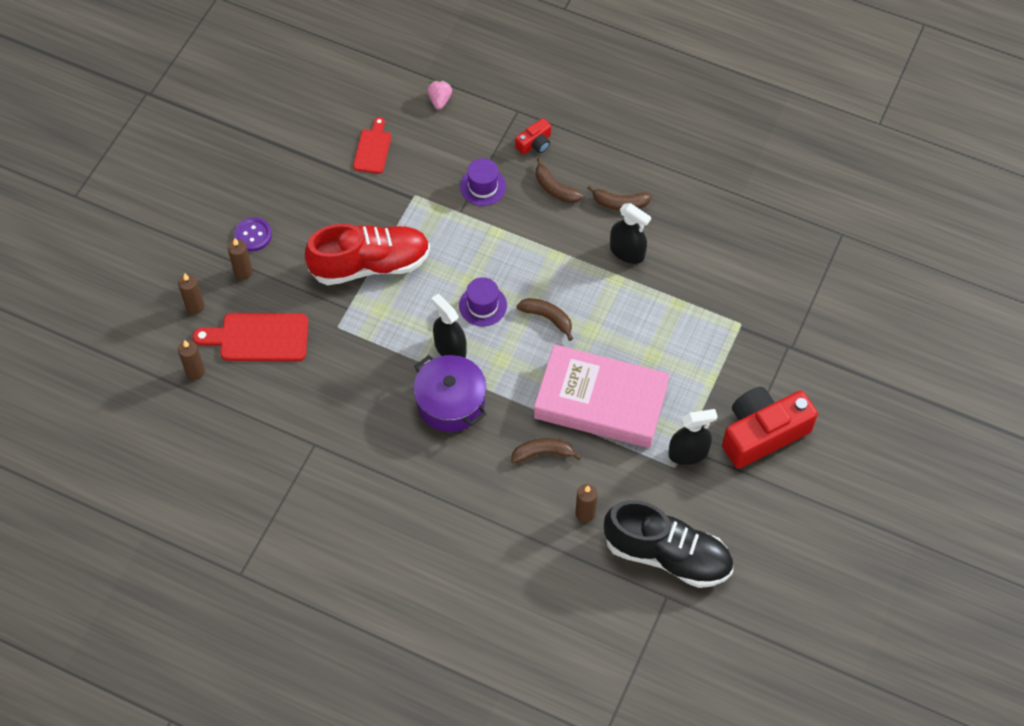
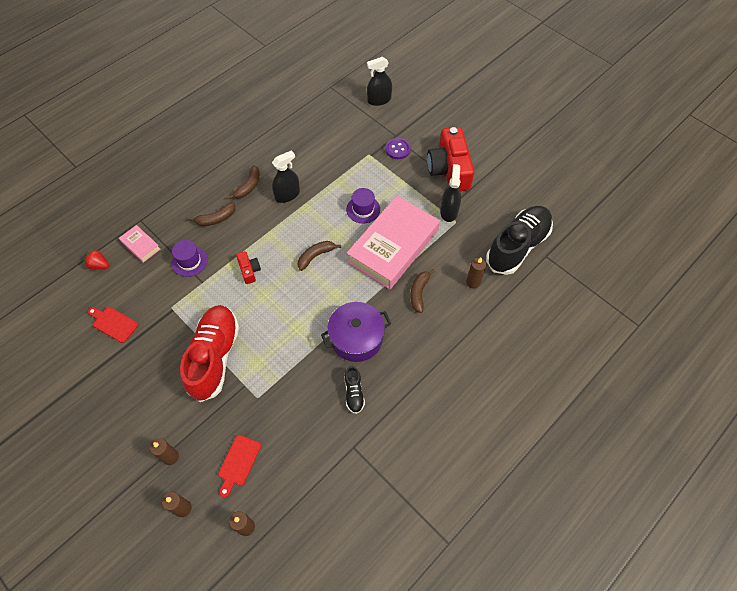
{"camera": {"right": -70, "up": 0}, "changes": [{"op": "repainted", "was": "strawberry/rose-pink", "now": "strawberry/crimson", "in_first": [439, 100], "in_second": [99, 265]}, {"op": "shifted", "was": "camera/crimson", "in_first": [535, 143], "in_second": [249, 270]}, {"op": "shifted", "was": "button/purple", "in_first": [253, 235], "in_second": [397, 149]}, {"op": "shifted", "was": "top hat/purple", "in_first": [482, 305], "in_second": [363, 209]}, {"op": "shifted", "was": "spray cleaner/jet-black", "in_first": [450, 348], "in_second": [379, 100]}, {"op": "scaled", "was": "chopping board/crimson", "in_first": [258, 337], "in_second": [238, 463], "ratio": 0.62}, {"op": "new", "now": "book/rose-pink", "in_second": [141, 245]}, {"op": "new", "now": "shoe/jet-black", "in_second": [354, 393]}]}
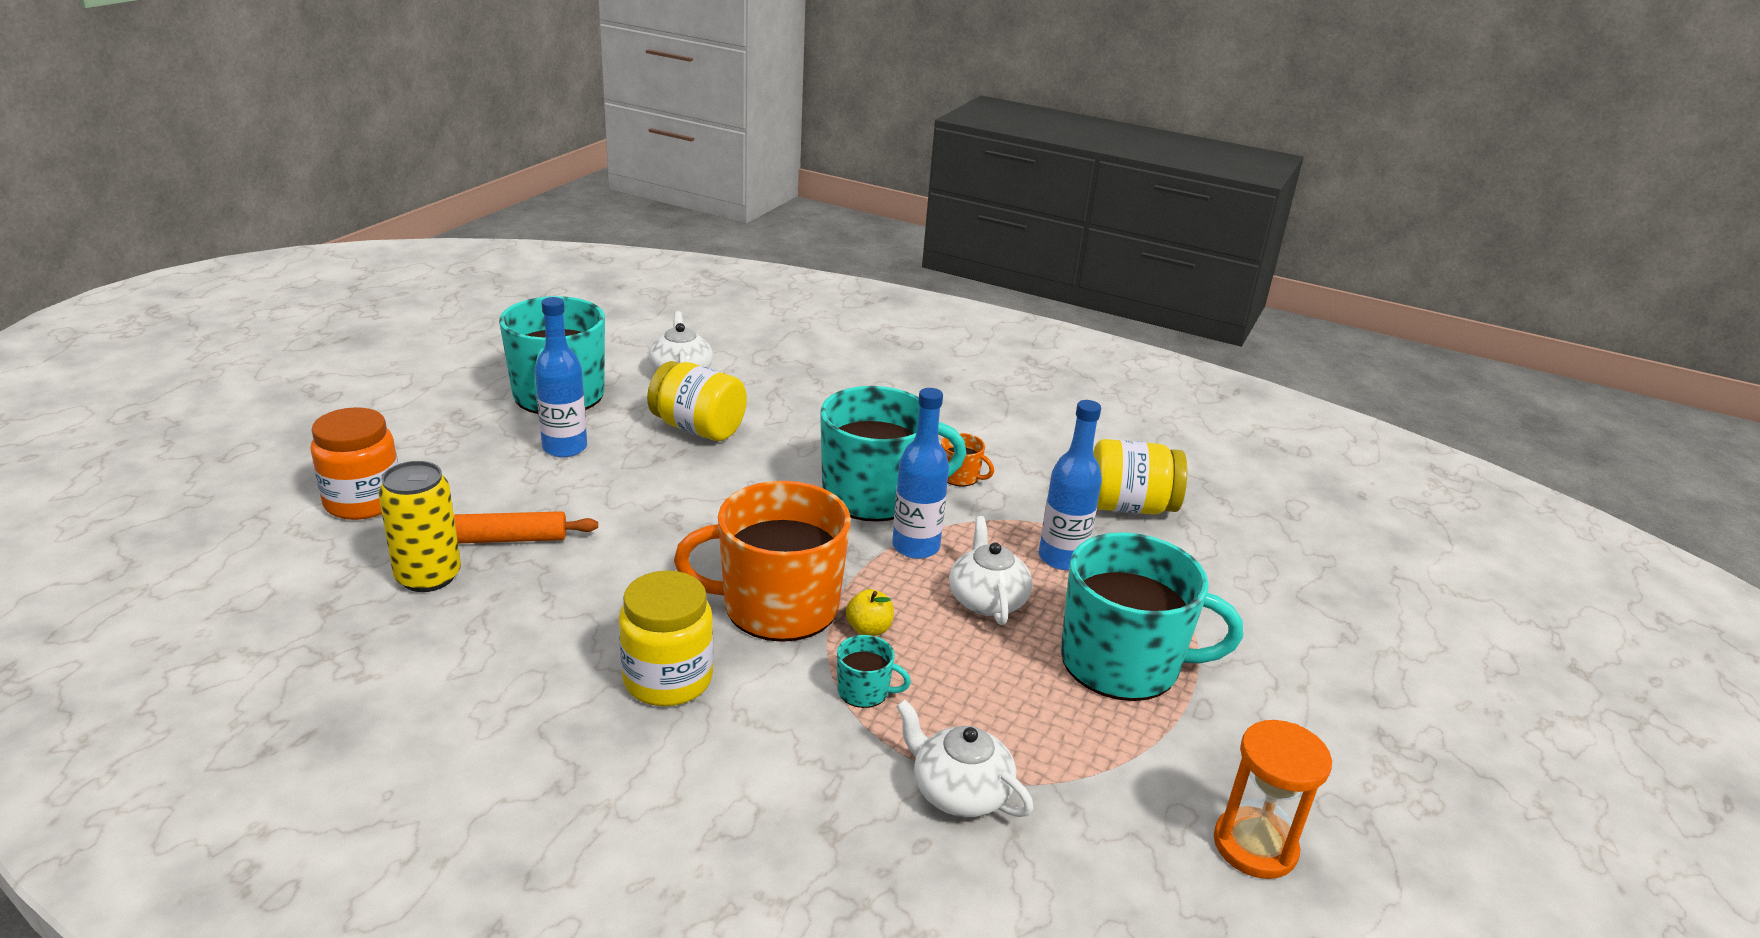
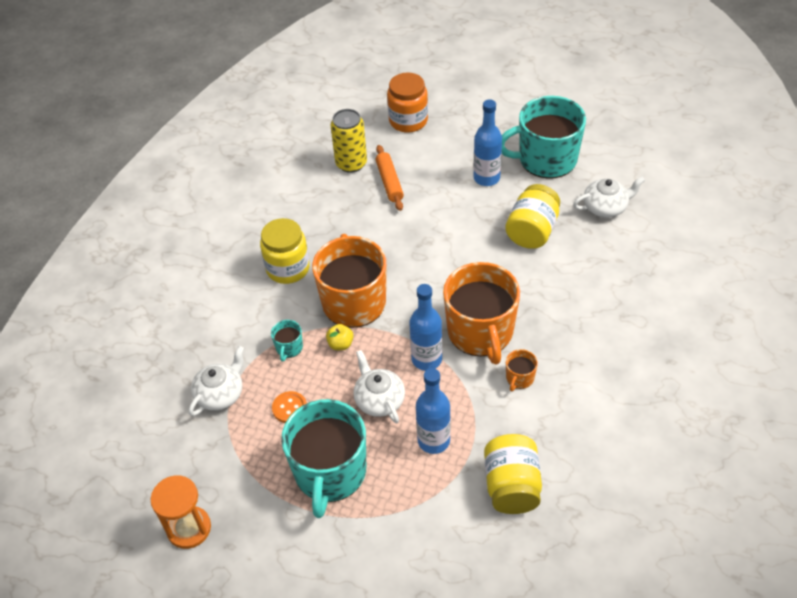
{"camera": {"right": 90, "up": 20}, "changes": [{"op": "repainted", "was": "coffee mug/teal", "now": "coffee mug/bright orange", "in_first": [875, 495], "in_second": [481, 332]}, {"op": "rotated", "was": "teapot/snow-white", "in_first": [987, 600], "in_second": [379, 399], "clockwise": -105}, {"op": "new", "now": "button/bright orange", "in_second": [289, 408]}]}
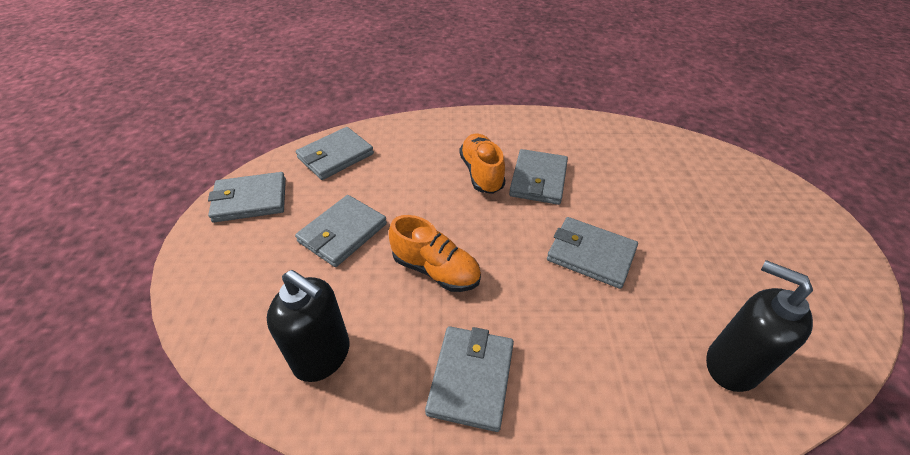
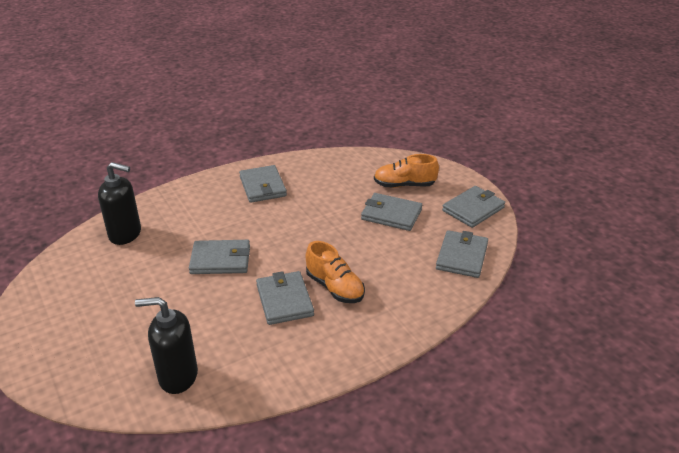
{"camera": {"right": 150, "up": -10}, "changes": [{"op": "rotated", "was": "card wallet/ash-grey", "in_first": [342, 233], "in_second": [391, 214], "clockwise": -75}, {"op": "shifted", "was": "shoe/bright orange", "in_first": [436, 270], "in_second": [404, 185]}, {"op": "shifted", "was": "soap dispenser/jet-black", "in_first": [322, 356], "in_second": [178, 376]}]}
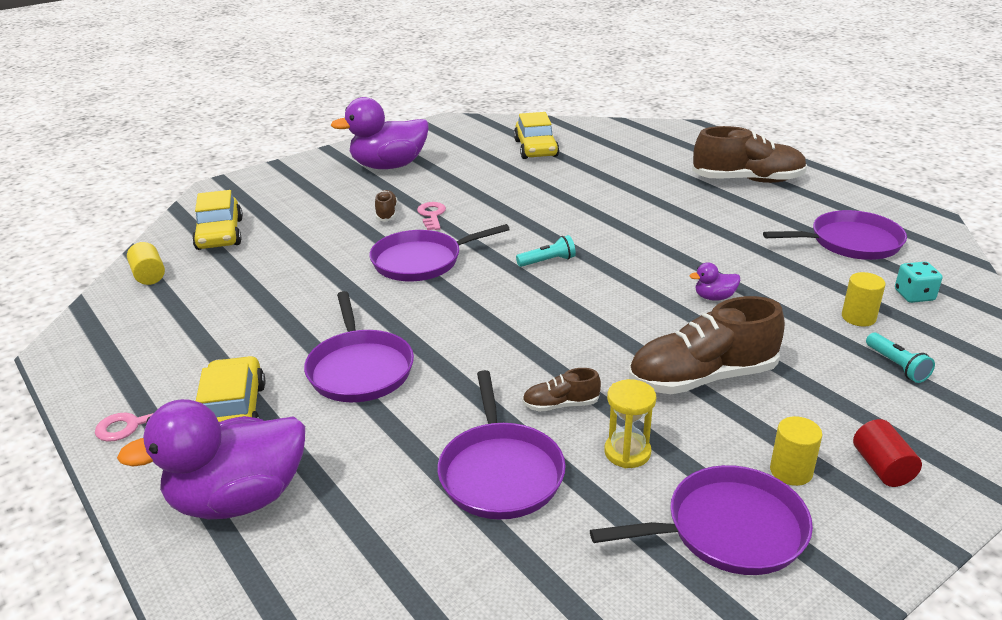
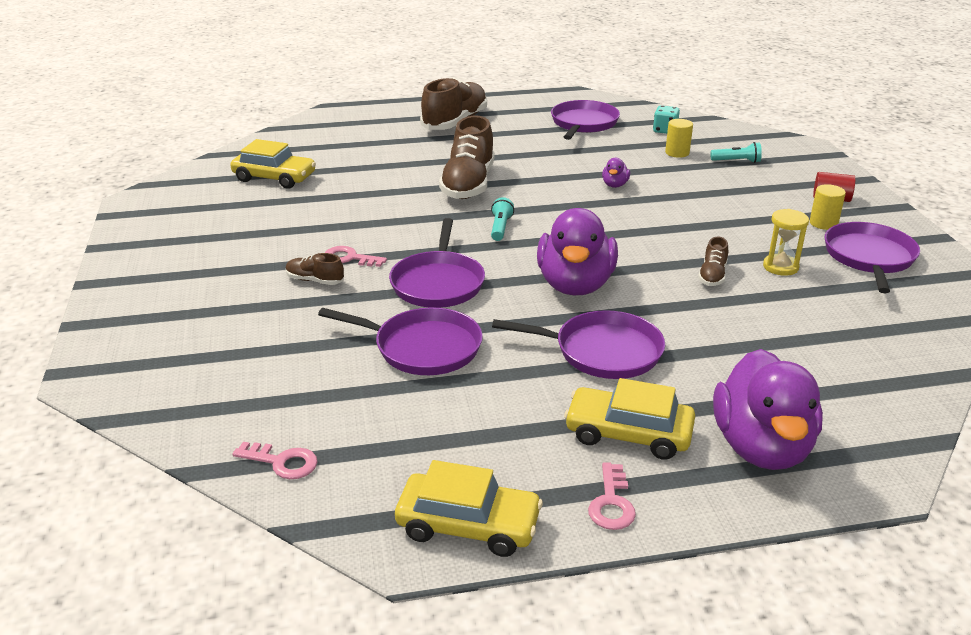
{"camera": {"right": -65, "up": 0}, "changes": [{"op": "shifted", "was": "duck/purple", "in_first": [389, 166], "in_second": [575, 285]}, {"op": "shifted", "was": "car/yellow", "in_first": [220, 234], "in_second": [468, 525]}, {"op": "swapped", "was": "cylinder shape/yellow", "now": "latchkey/rose-pink", "in_first": [149, 275], "in_second": [282, 462]}, {"op": "shifted", "was": "shoe/brown", "in_first": [702, 378], "in_second": [468, 184]}, {"op": "shifted", "was": "pan/purple", "in_first": [500, 472], "in_second": [422, 347]}]}
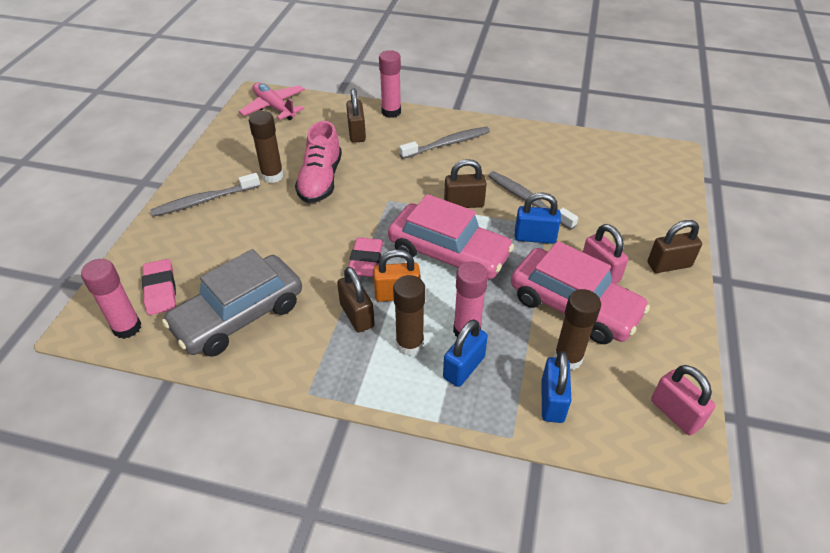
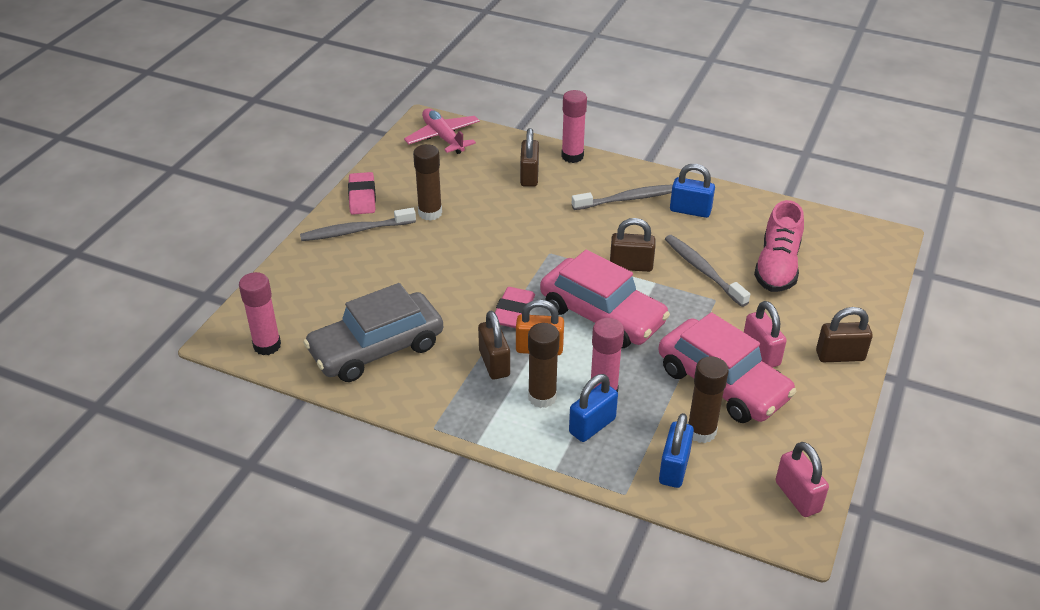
{"camera": {"right": 10, "up": -5}, "changes": [{"op": "shifted", "was": "shoe/rose-pink", "in_first": [320, 180], "in_second": [777, 266]}, {"op": "shifted", "was": "small lock/royal blue", "in_first": [534, 237], "in_second": [690, 210]}, {"op": "shifted", "was": "eraser/rose-pink", "in_first": [160, 290], "in_second": [362, 197]}]}
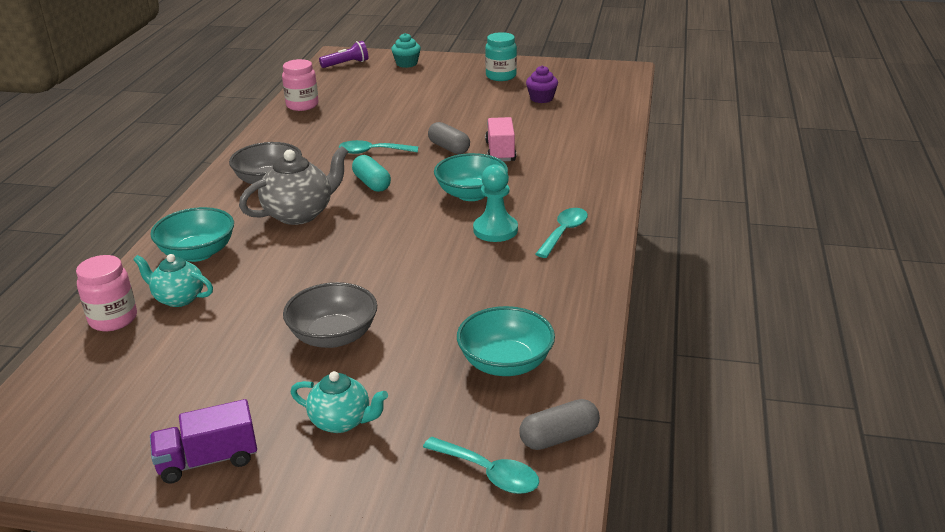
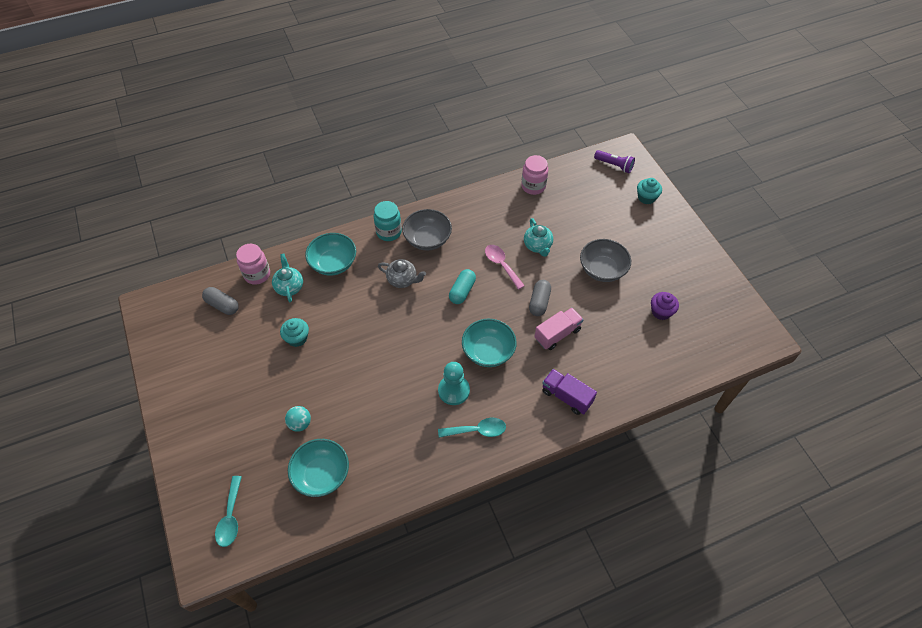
{"camera": {"right": 55, "up": 25}, "changes": [{"op": "shifted", "was": "jam jar/teal", "in_first": [501, 76], "in_second": [389, 232]}, {"op": "repainted", "was": "teaspoon/teal", "now": "teaspoon/rose-pink", "in_first": [372, 152], "in_second": [501, 265]}, {"op": "scaled", "was": "teapot/ash-grey", "in_first": [300, 214], "in_second": [402, 280], "ratio": 0.64}, {"op": "shifted", "was": "deep dish/ash-grey", "in_first": [333, 336], "in_second": [602, 270]}, {"op": "shifted", "was": "teapot/teal", "in_first": [342, 421], "in_second": [537, 246]}, {"op": "shifted", "was": "toy truck/purple", "in_first": [208, 460], "in_second": [566, 397]}, {"op": "shifted", "was": "pill shape/ash-grey", "in_first": [559, 437], "in_second": [222, 305]}, {"op": "new", "now": "muffin/teal", "in_second": [297, 338]}, {"op": "new", "now": "ball/teal", "in_second": [300, 423]}]}
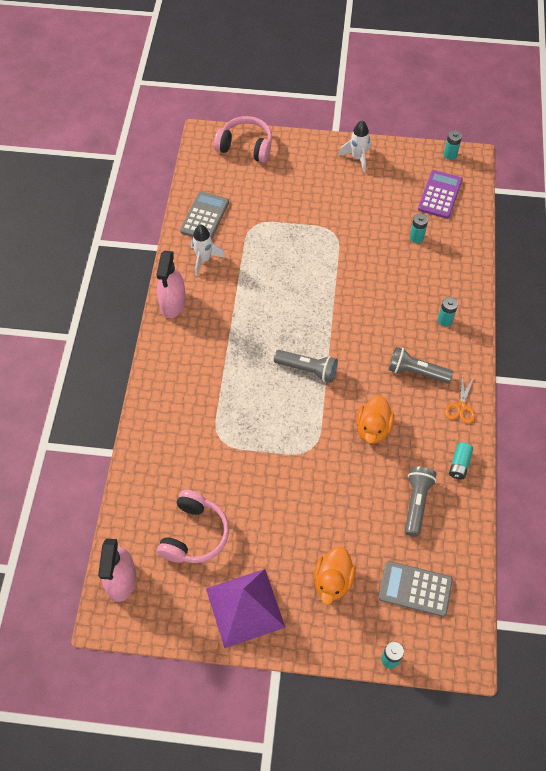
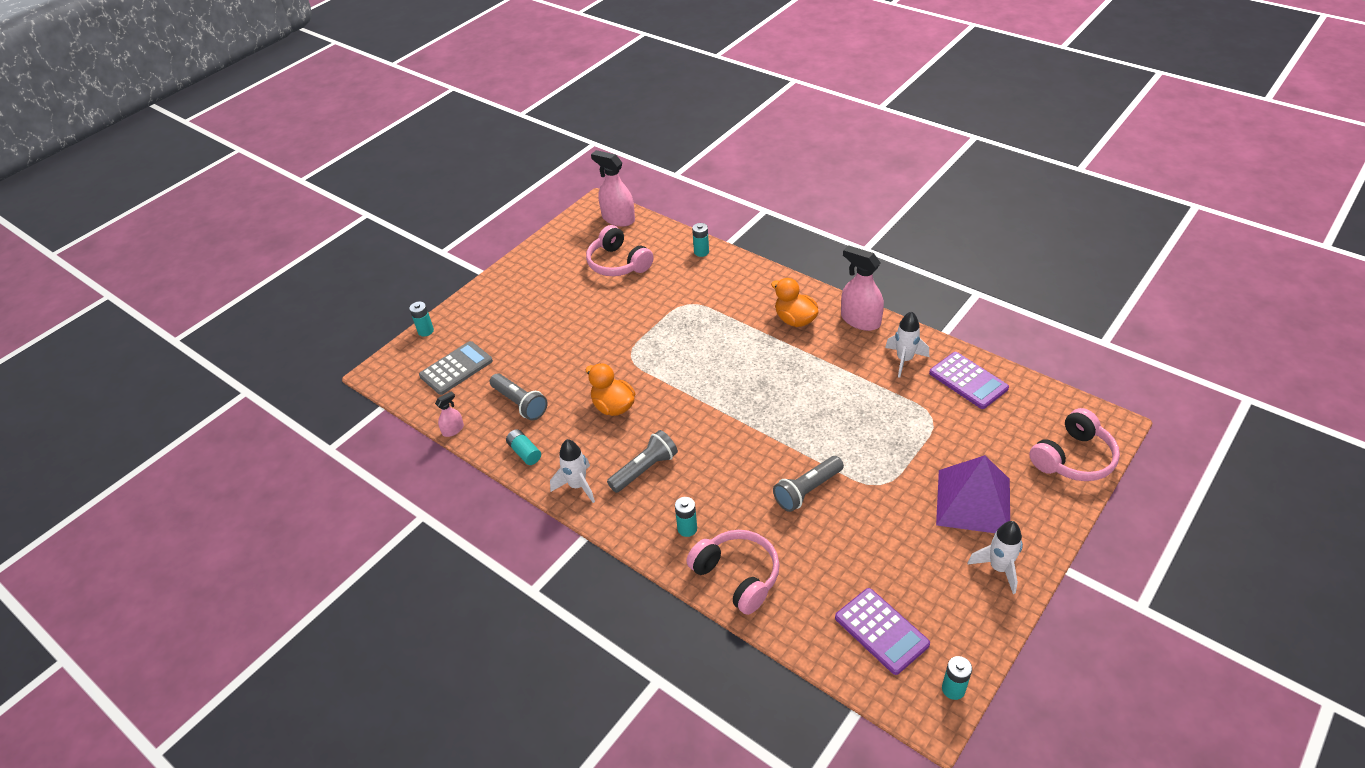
{"camera": {"right": 125, "up": -15}, "changes": [{"op": "repainted", "was": "calculator/ash-grey", "now": "calculator/purple", "in_first": [204, 216], "in_second": [968, 381]}, {"op": "shifted", "was": "battery/teal", "in_first": [416, 237], "in_second": [701, 252]}, {"op": "shifted", "was": "pocket torch/ash-grey", "in_first": [307, 369], "in_second": [807, 490]}, {"op": "swapped", "was": "pair of scissors/bright orange", "now": "spaceship/snow-white", "in_first": [461, 407], "in_second": [577, 486]}, {"op": "shifted", "was": "duck/bright orange", "in_first": [333, 581], "in_second": [795, 320]}, {"op": "shifted", "was": "solid pyramid/purple", "in_first": [245, 607], "in_second": [973, 501]}, {"op": "new", "now": "spray cleaner/rose-pink", "in_second": [453, 430]}, {"op": "new", "now": "over-ear headphones/rose-pink", "in_second": [737, 576]}]}
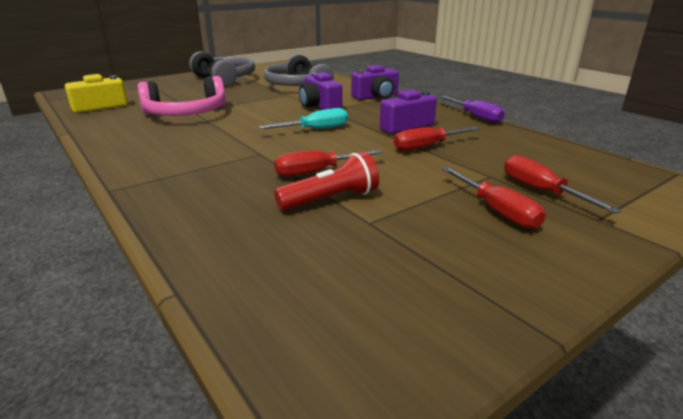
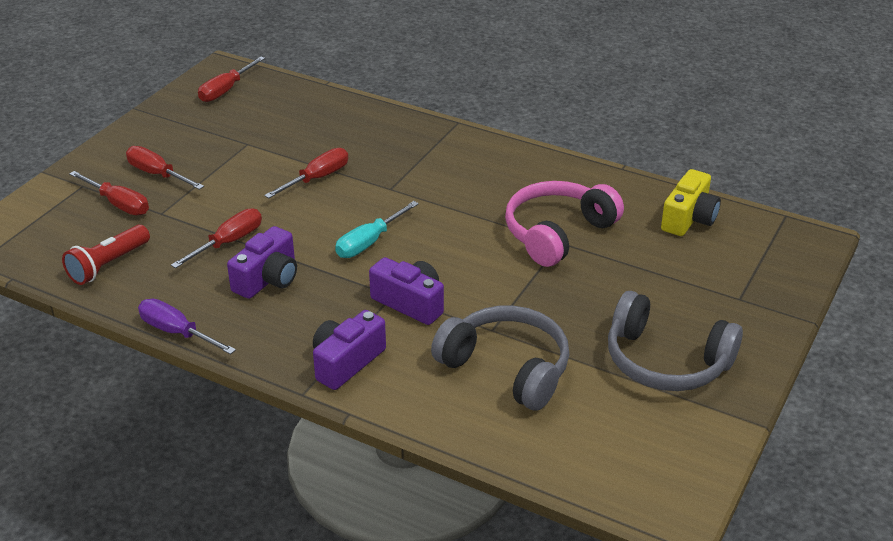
{"camera": {"right": 155, "up": 10}, "changes": [{"op": "shifted", "was": "pocket torch/crimson", "in_first": [331, 199], "in_second": [108, 265]}, {"op": "new", "now": "screwdriver/crimson", "in_second": [226, 90]}]}
